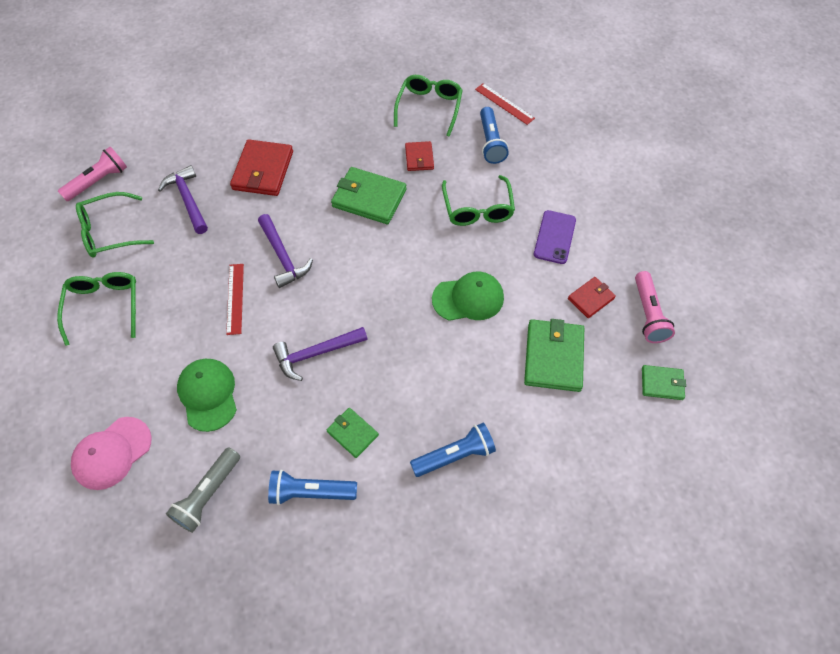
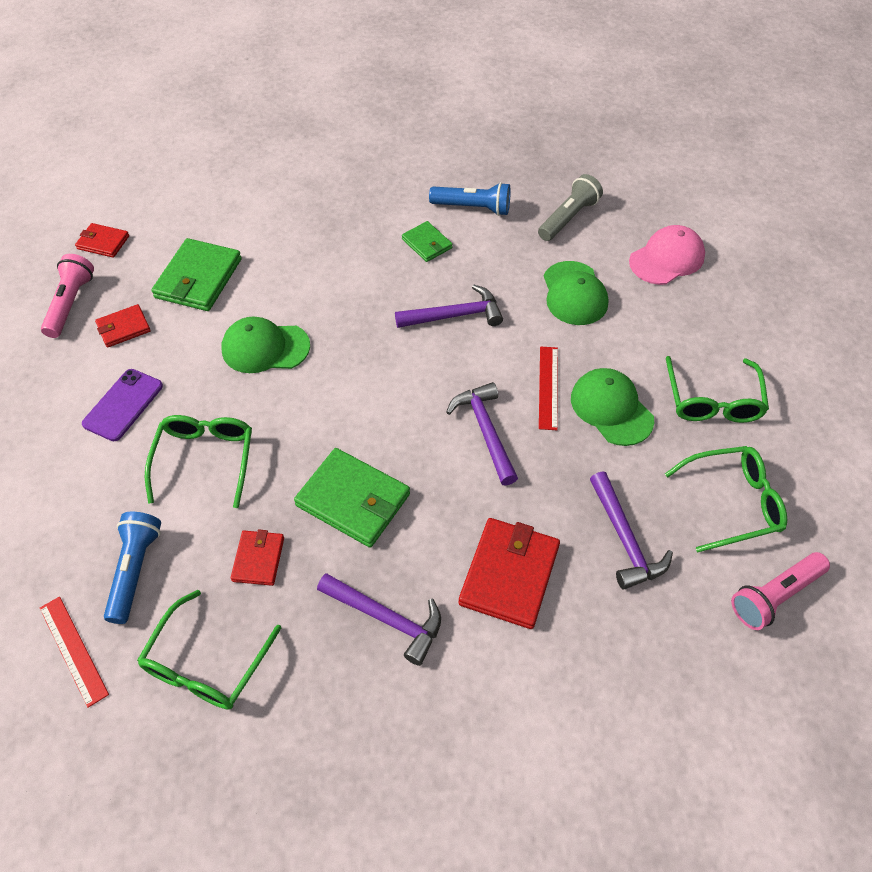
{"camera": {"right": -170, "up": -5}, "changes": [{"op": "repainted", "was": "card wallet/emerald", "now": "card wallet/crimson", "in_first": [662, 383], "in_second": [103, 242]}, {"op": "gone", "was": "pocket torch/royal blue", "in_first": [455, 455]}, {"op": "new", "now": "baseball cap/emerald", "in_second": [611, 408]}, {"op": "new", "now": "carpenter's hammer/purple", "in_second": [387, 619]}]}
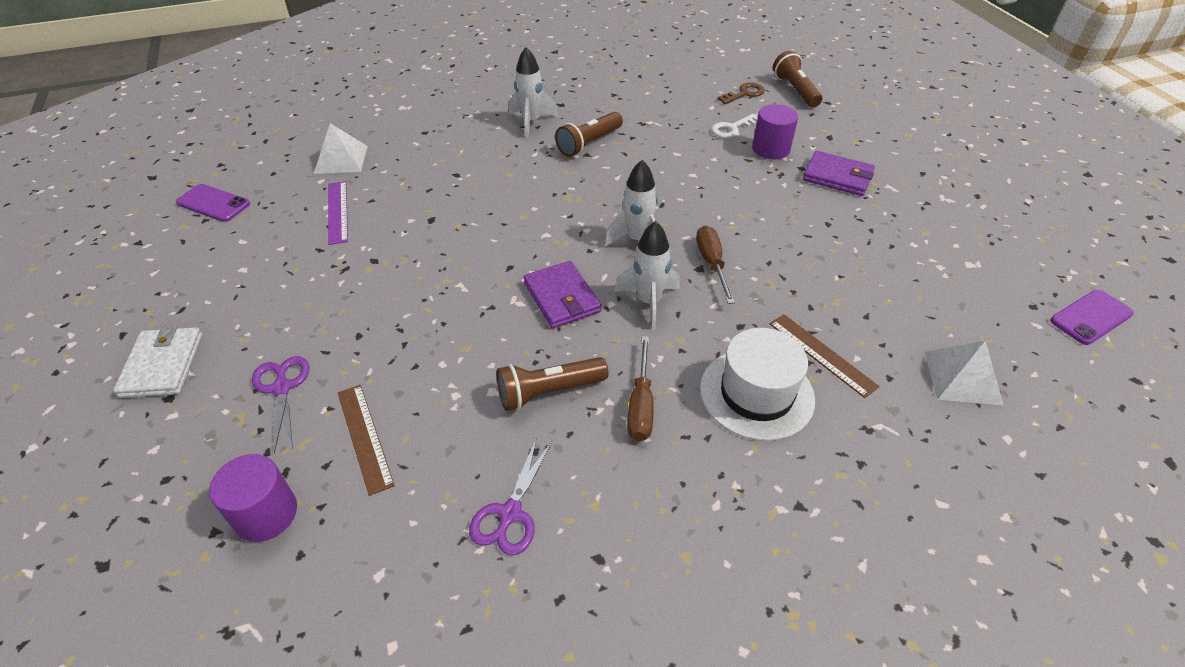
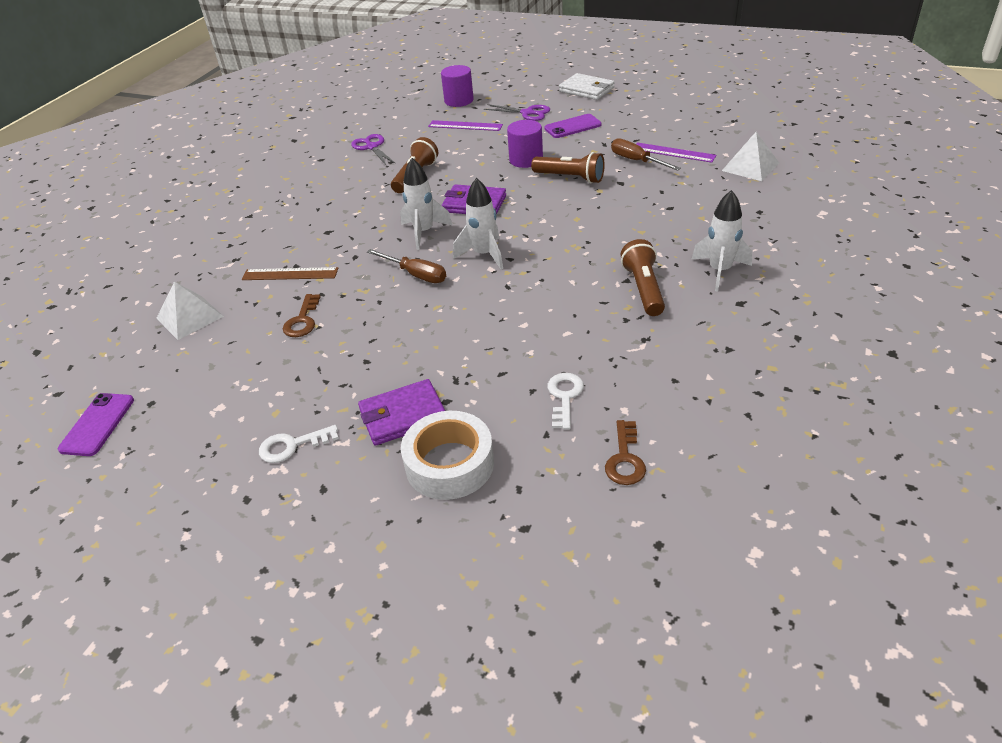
{"camera": {"right": 135, "up": -5}, "changes": [{"op": "shifted", "was": "pocket torch/brown", "in_first": [795, 90], "in_second": [570, 178]}, {"op": "shifted", "was": "cylinder shape/purple", "in_first": [771, 149], "in_second": [526, 160]}, {"op": "shifted", "was": "phone/purple", "in_first": [213, 203], "in_second": [572, 127]}, {"op": "gone", "was": "top hat/snow-white", "in_first": [756, 393]}, {"op": "shifted", "was": "screwdriver/brown", "in_first": [641, 405], "in_second": [636, 161]}, {"op": "repainted", "was": "ruler/brown", "now": "ruler/purple", "in_first": [364, 437], "in_second": [465, 126]}, {"op": "new", "now": "latchkey/brown", "in_second": [302, 320]}, {"op": "new", "now": "tape/snow-white", "in_second": [449, 464]}, {"op": "new", "now": "latchkey/snow-white", "in_second": [292, 446]}]}
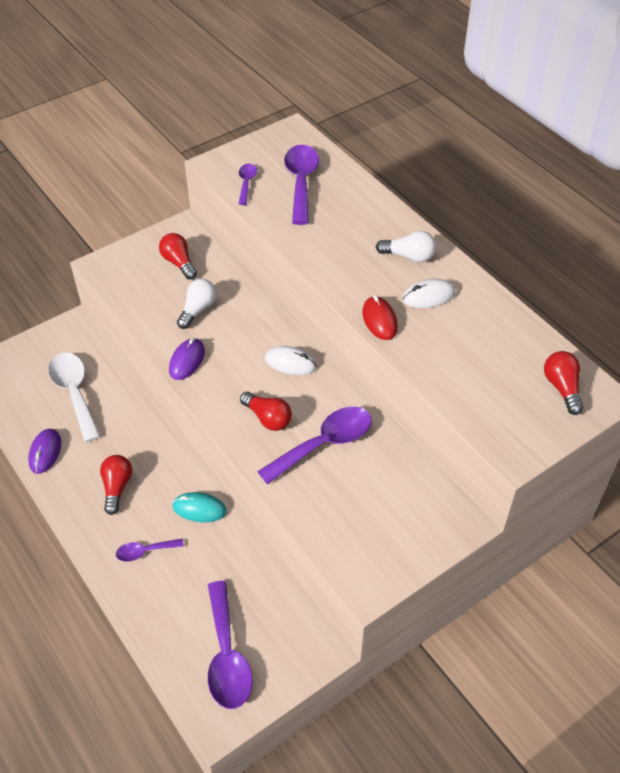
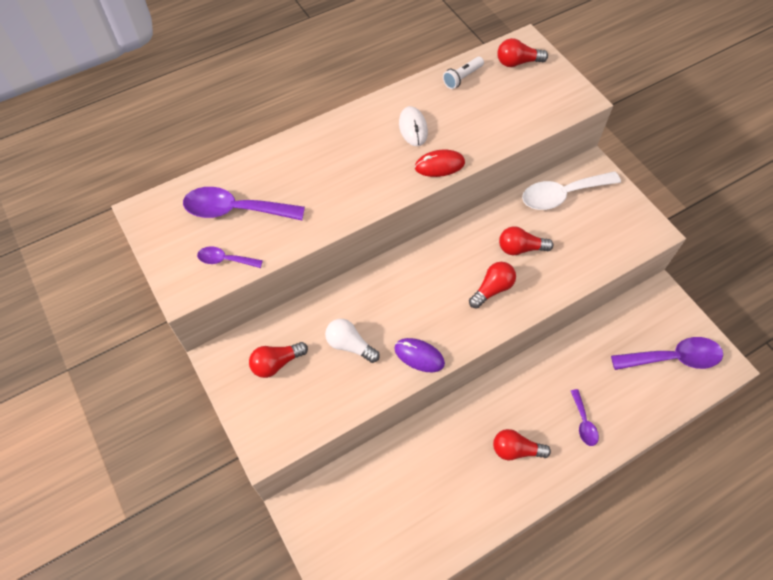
{"camera": {"right": -85, "up": 10}, "changes": [{"op": "gone", "was": "bulb/snow-white", "in_first": [409, 256]}, {"op": "gone", "was": "PC mouse/snow-white", "in_first": [290, 363]}, {"op": "shifted", "was": "teaspoon/snow-white", "in_first": [74, 393], "in_second": [562, 195]}, {"op": "swapped", "was": "teaspoon/purple", "now": "bulb/crimson", "in_first": [324, 444], "in_second": [520, 248]}, {"op": "gone", "was": "PC mouse/purple", "in_first": [45, 452]}, {"op": "gone", "was": "PC mouse/teal", "in_first": [199, 509]}, {"op": "new", "now": "pocket torch/snow-white", "in_second": [462, 78]}]}
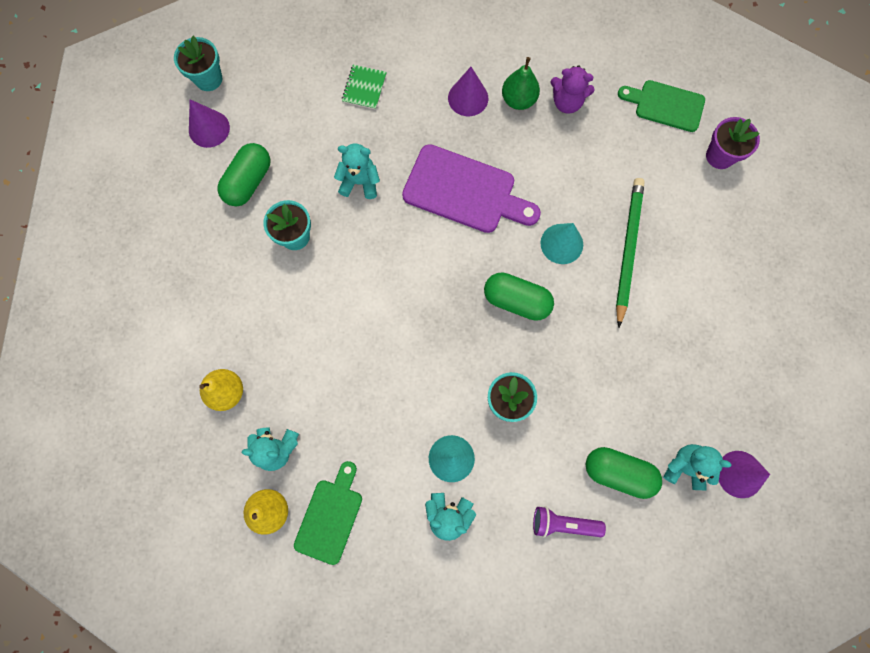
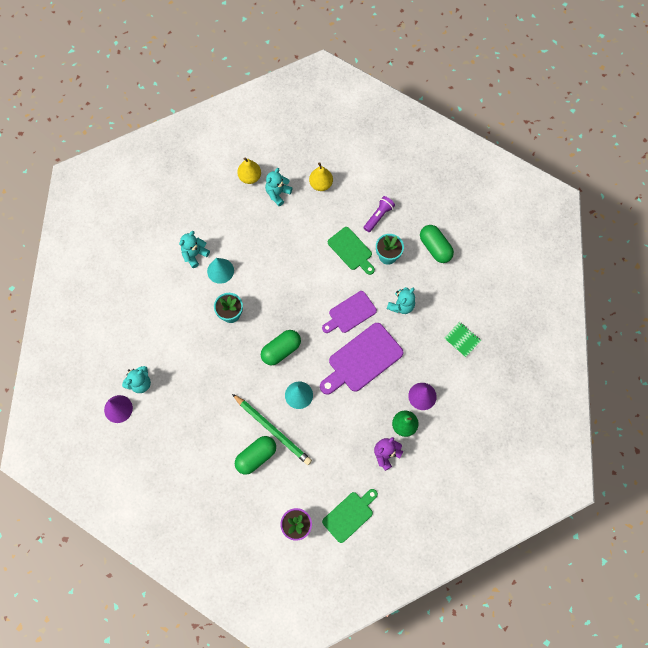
{"camera": {"right": 120, "up": -5}, "changes": [{"op": "gone", "was": "plant pot/teal", "in_first": [208, 79]}, {"op": "gone", "was": "solid cone/purple", "in_first": [209, 128]}, {"op": "shifted", "was": "pill shape/emerald", "in_first": [618, 472], "in_second": [256, 456]}, {"op": "shifted", "was": "chopping board/emerald", "in_first": [330, 516], "in_second": [351, 250]}, {"op": "shifted", "was": "pocket torch/purple", "in_first": [563, 523], "in_second": [378, 216]}, {"op": "new", "now": "chopping board/purple", "in_second": [350, 313]}]}
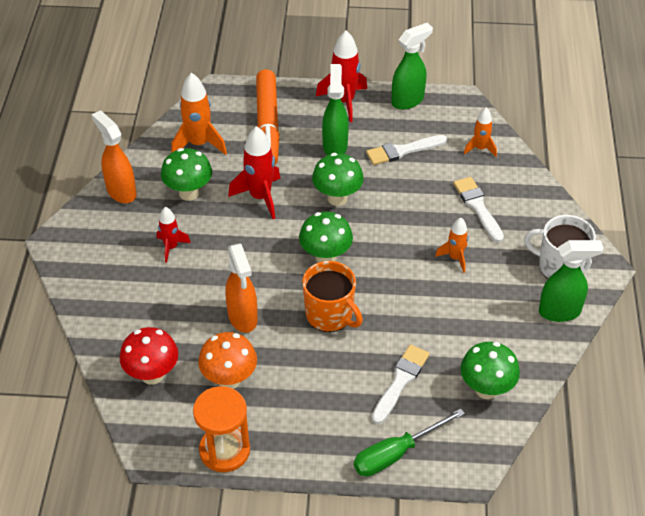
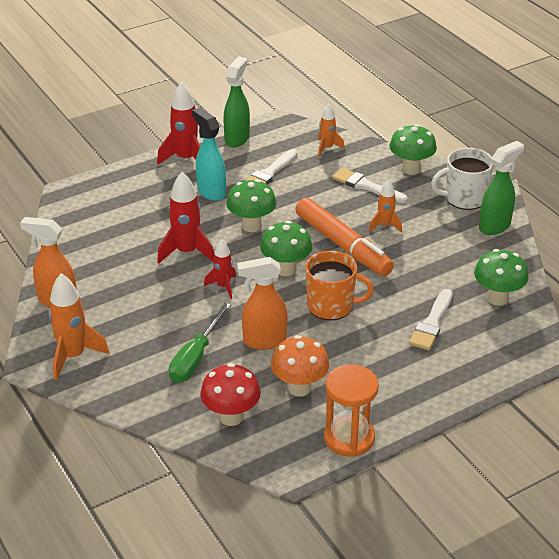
{"camera": {"right": -35, "up": -10}, "changes": [{"op": "repainted", "was": "spray cleaner/emerald", "now": "spray cleaner/teal", "in_first": [335, 146], "in_second": [211, 192]}, {"op": "shifted", "was": "marker/bright orange", "in_first": [267, 125], "in_second": [343, 245]}, {"op": "shifted", "was": "spaceship/bright orange", "in_first": [199, 144], "in_second": [73, 356]}, {"op": "shifted", "was": "toadstool/emerald", "in_first": [189, 193], "in_second": [411, 169]}, {"op": "shifted", "was": "spaceship/crimson", "in_first": [171, 247], "in_second": [223, 286]}, {"op": "rotated", "was": "spray cleaner/bright orange", "in_first": [243, 318], "in_second": [264, 341], "clockwise": 135}, {"op": "rotated", "was": "brush/snow-white", "in_first": [400, 381], "in_second": [432, 323], "clockwise": -150}, {"op": "shifted", "was": "screwdriver/emerald", "in_first": [396, 453], "in_second": [195, 358]}]}
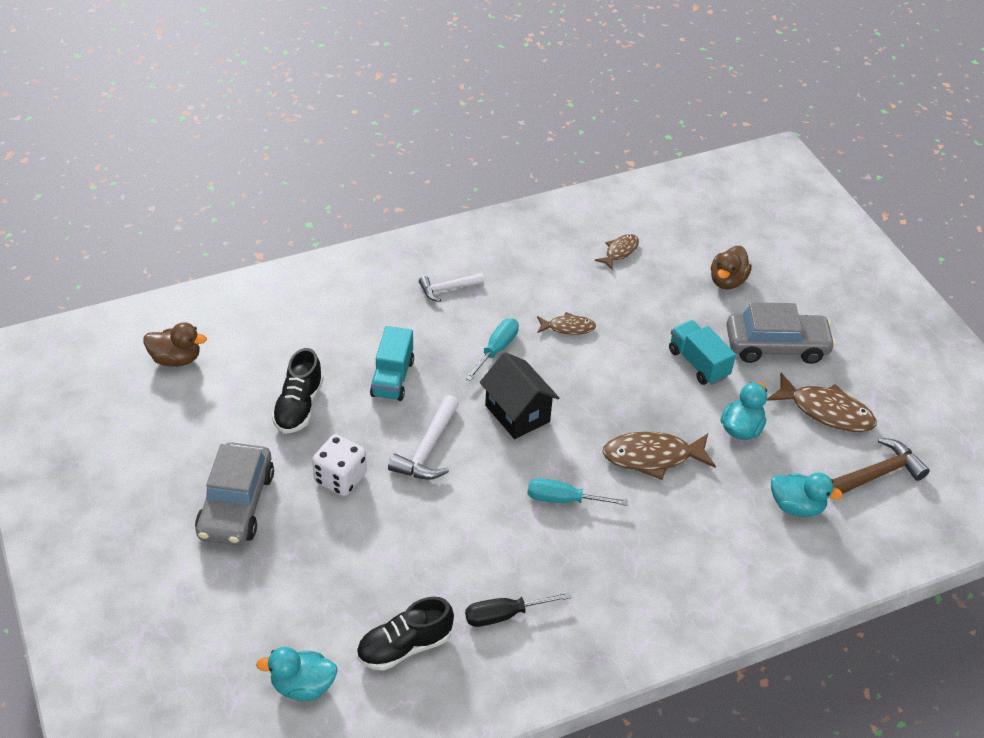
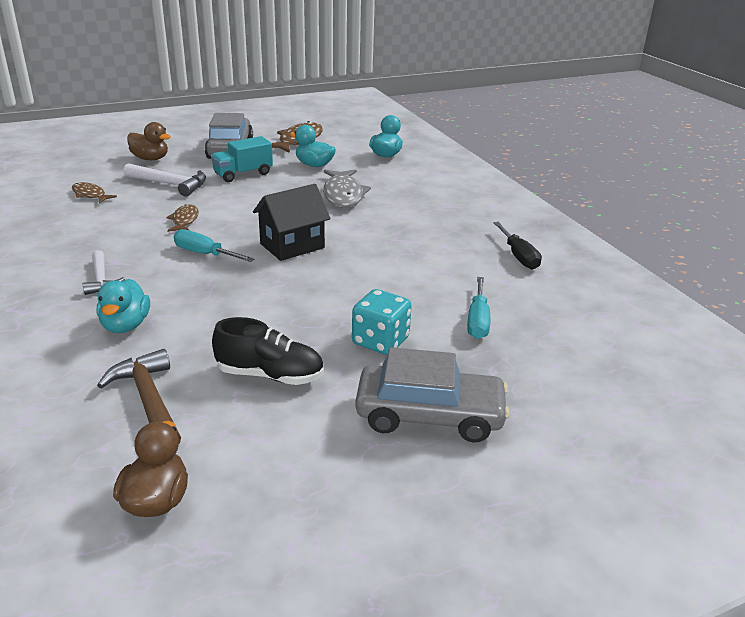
{"camera": {"right": -90, "up": -15}, "changes": [{"op": "gone", "was": "toy truck/teal", "in_first": [392, 378]}, {"op": "shifted", "was": "carpenter's hammer/snow-white", "in_first": [428, 449], "in_second": [170, 184]}, {"op": "repainted", "was": "fish figure/brown", "now": "fish figure/ash-grey", "in_first": [652, 457], "in_second": [343, 195]}, {"op": "repainted", "was": "dice/snow-white", "now": "dice/teal", "in_first": [340, 478], "in_second": [380, 341]}, {"op": "shifted", "was": "carpenter's hammer/brown", "in_first": [877, 474], "in_second": [149, 400]}, {"op": "shifted", "was": "screwdriver/teal", "in_first": [564, 500], "in_second": [478, 320]}, {"op": "gone", "was": "shoe/jet-black", "in_first": [404, 646]}, {"op": "shifted", "was": "duck/teal", "in_first": [303, 686], "in_second": [125, 325]}]}
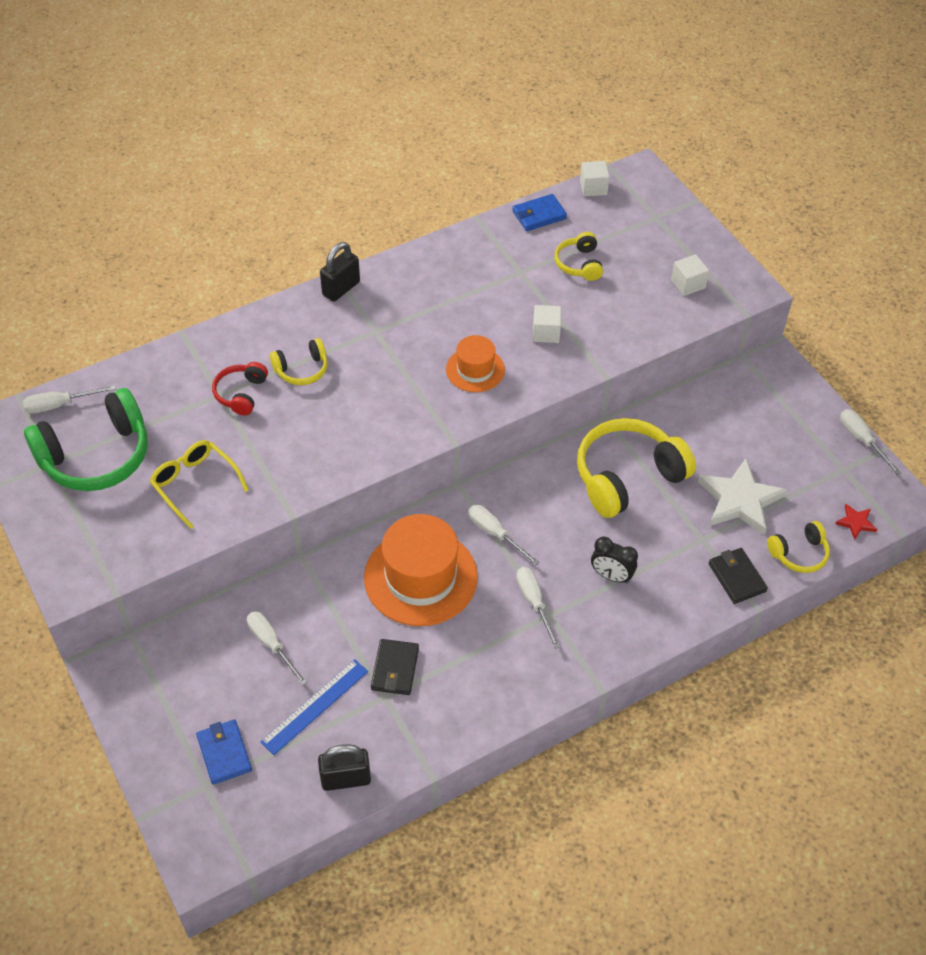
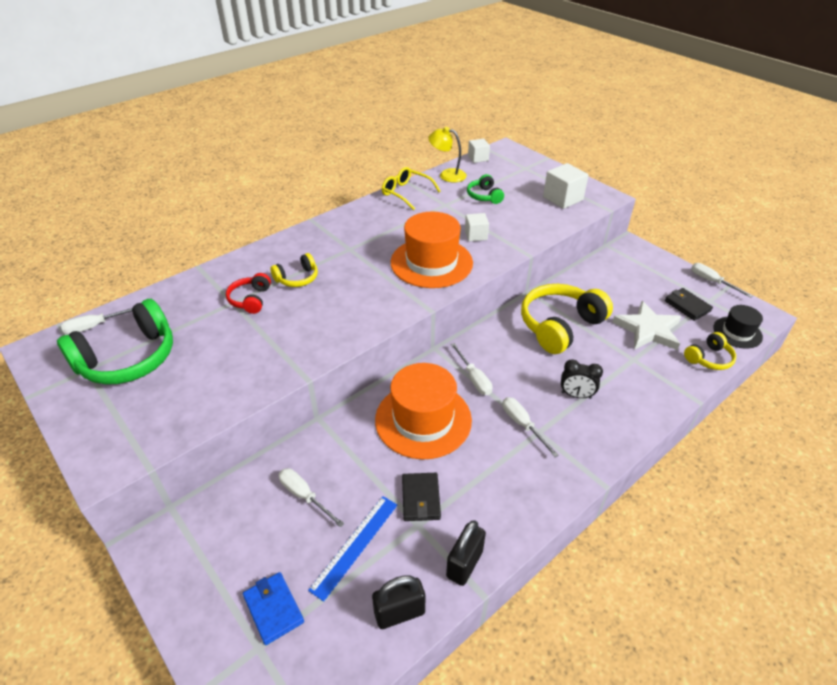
{"camera": {"right": -10, "up": -10}, "changes": [{"op": "swapped", "was": "card wallet/royal blue", "now": "lamp/yellow", "in_first": [539, 215], "in_second": [447, 175]}, {"op": "repainted", "was": "over-ear headphones/yellow", "now": "over-ear headphones/emerald", "in_first": [579, 264], "in_second": [484, 196]}, {"op": "shifted", "was": "small lock/jet-black", "in_first": [341, 288], "in_second": [464, 564]}, {"op": "scaled", "was": "solid cube/snow-white", "in_first": [688, 284], "in_second": [562, 198], "ratio": 1.59}, {"op": "scaled", "was": "top hat/bright orange", "in_first": [475, 369], "in_second": [431, 262], "ratio": 1.82}, {"op": "shifted", "was": "glasses/yellow", "in_first": [195, 484], "in_second": [406, 193]}, {"op": "swapped", "was": "star shape/crimson", "now": "top hat/jet-black", "in_first": [856, 522], "in_second": [737, 332]}, {"op": "rotated", "was": "screwdriver/snow-white", "in_first": [495, 534], "in_second": [474, 378], "clockwise": -150}, {"op": "shifted", "was": "card wallet/jet-black", "in_first": [736, 577], "in_second": [687, 306]}]}
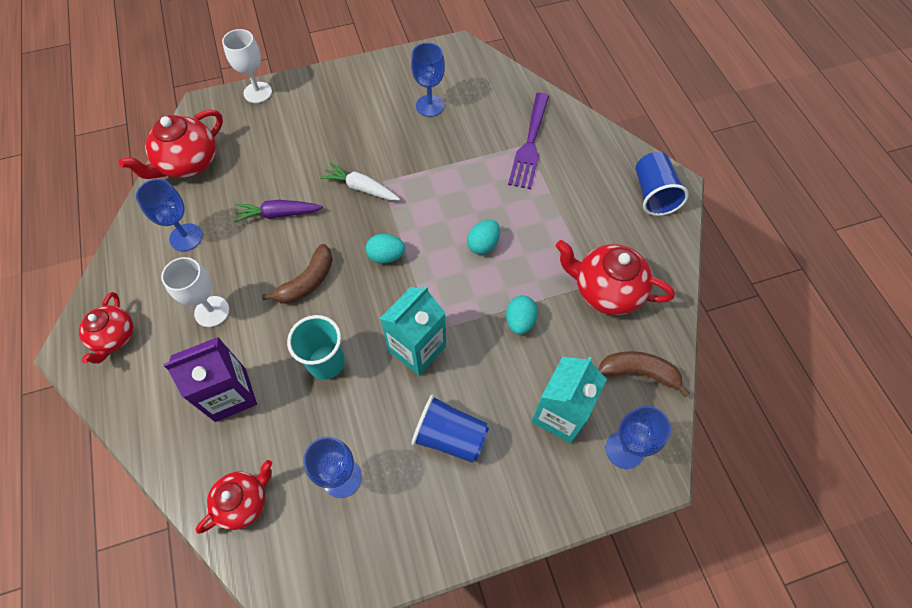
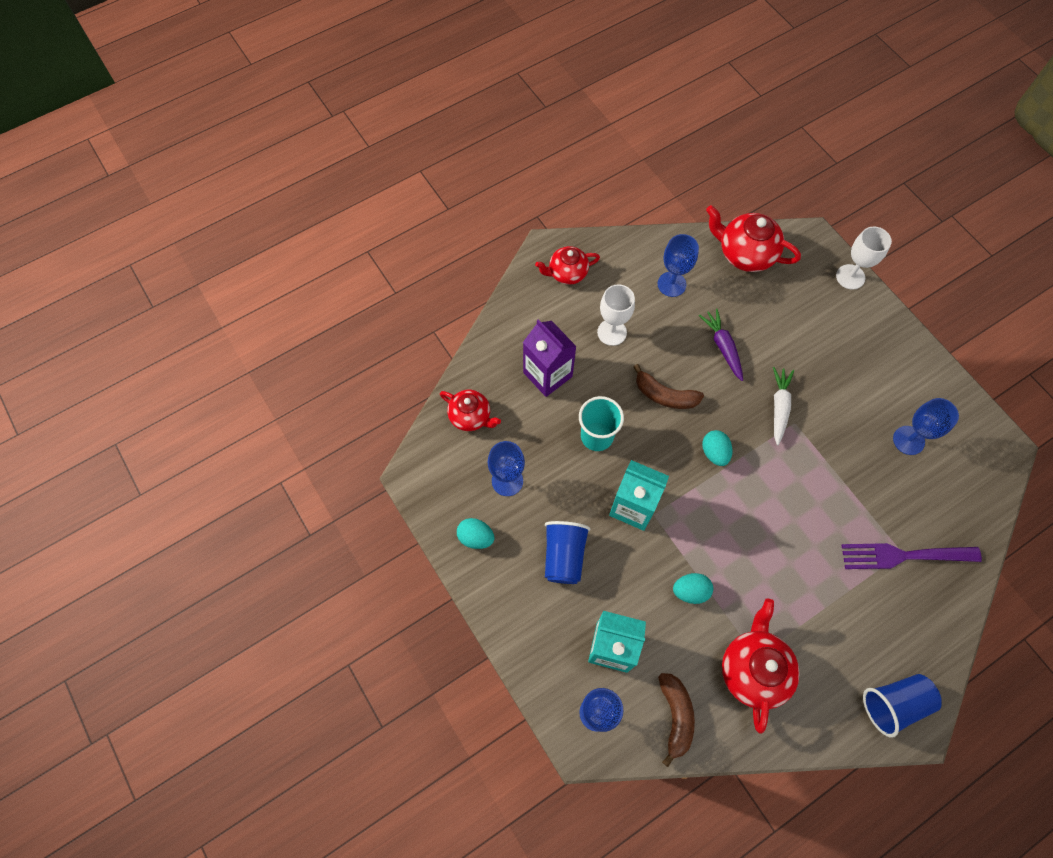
{"camera": {"right": 75, "up": 5}, "changes": [{"op": "shifted", "was": "toy egg/teal", "in_first": [483, 244], "in_second": [476, 537]}]}
